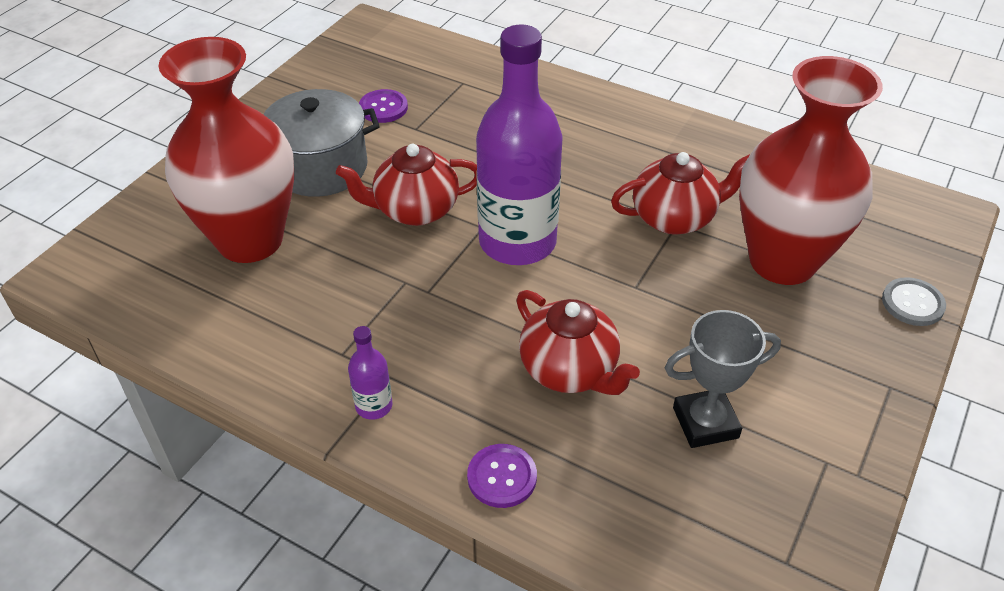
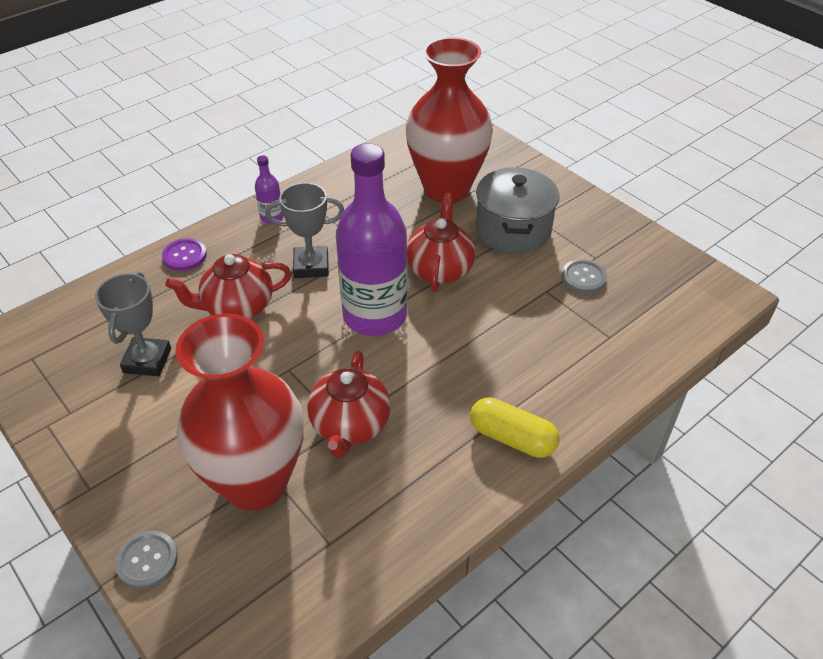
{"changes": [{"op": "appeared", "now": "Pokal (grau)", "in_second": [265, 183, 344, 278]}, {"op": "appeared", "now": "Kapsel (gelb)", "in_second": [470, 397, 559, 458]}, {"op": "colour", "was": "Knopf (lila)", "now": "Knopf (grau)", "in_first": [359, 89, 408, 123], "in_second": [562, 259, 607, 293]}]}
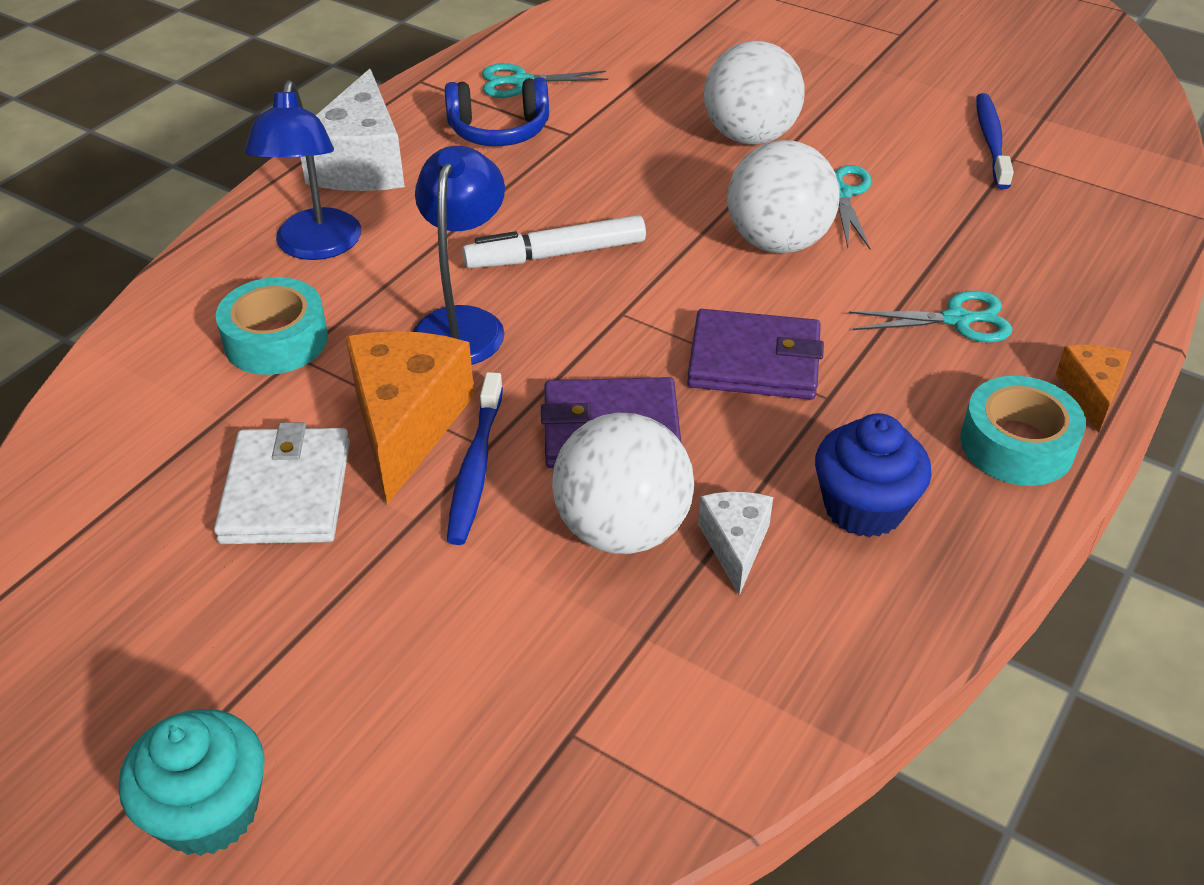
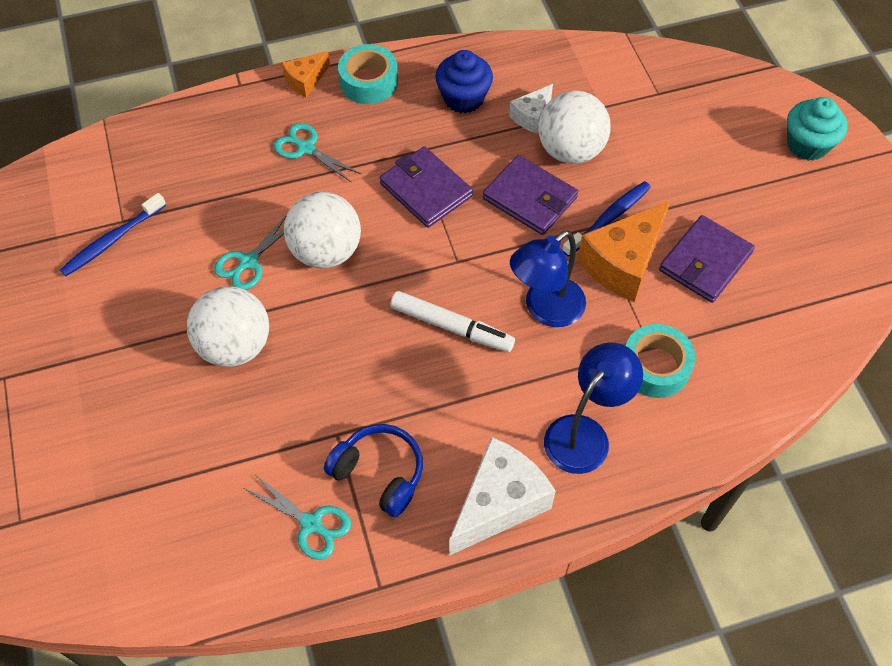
{"changes": [{"op": "colour", "was": "Geldbörse (weiß)", "now": "Geldbörse (lila)", "in_first": [214, 422, 350, 544], "in_second": [659, 215, 755, 303]}]}
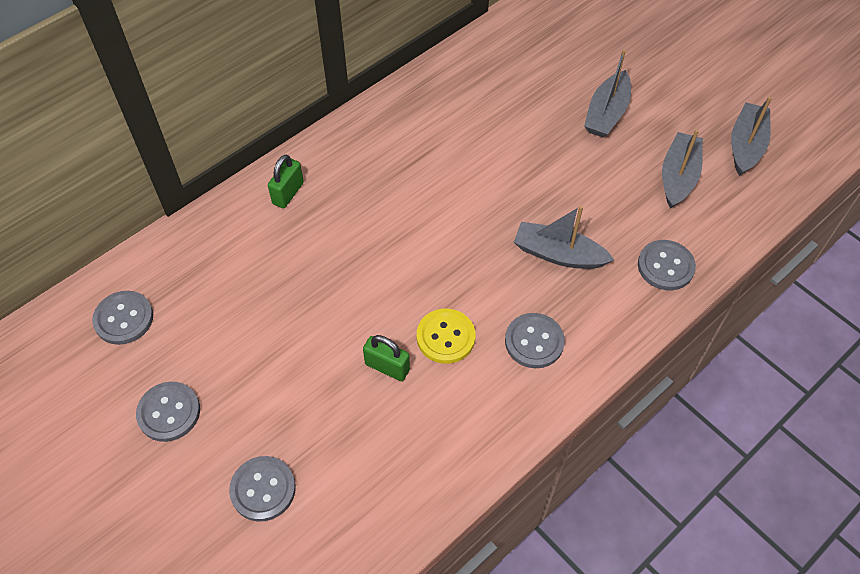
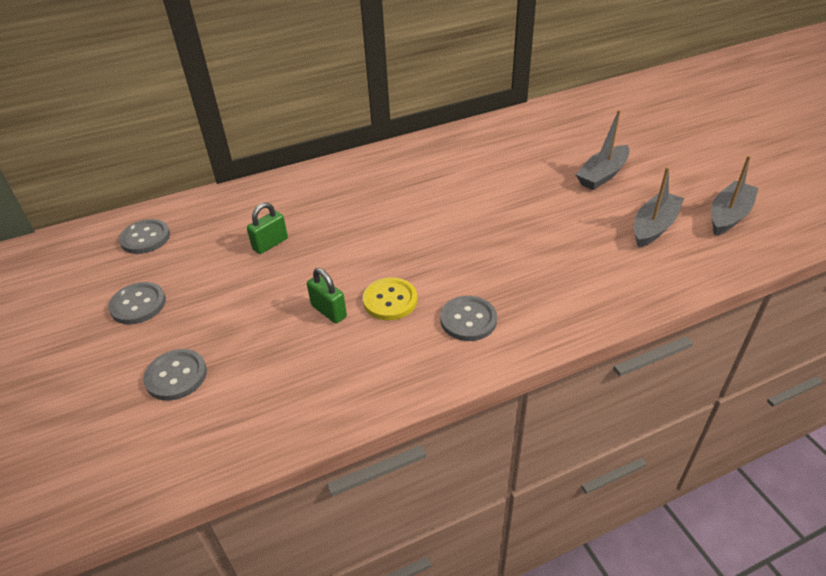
{"changes": [{"op": "relocated", "was": "Vorhängeschloss (grün)", "in_first": [268, 155, 304, 208], "in_second": [247, 202, 288, 254]}, {"op": "missing", "was": "Boot (grau)", "in_first": [514, 205, 614, 269]}, {"op": "missing", "was": "Knopf (grau)", "in_first": [638, 240, 696, 290]}]}
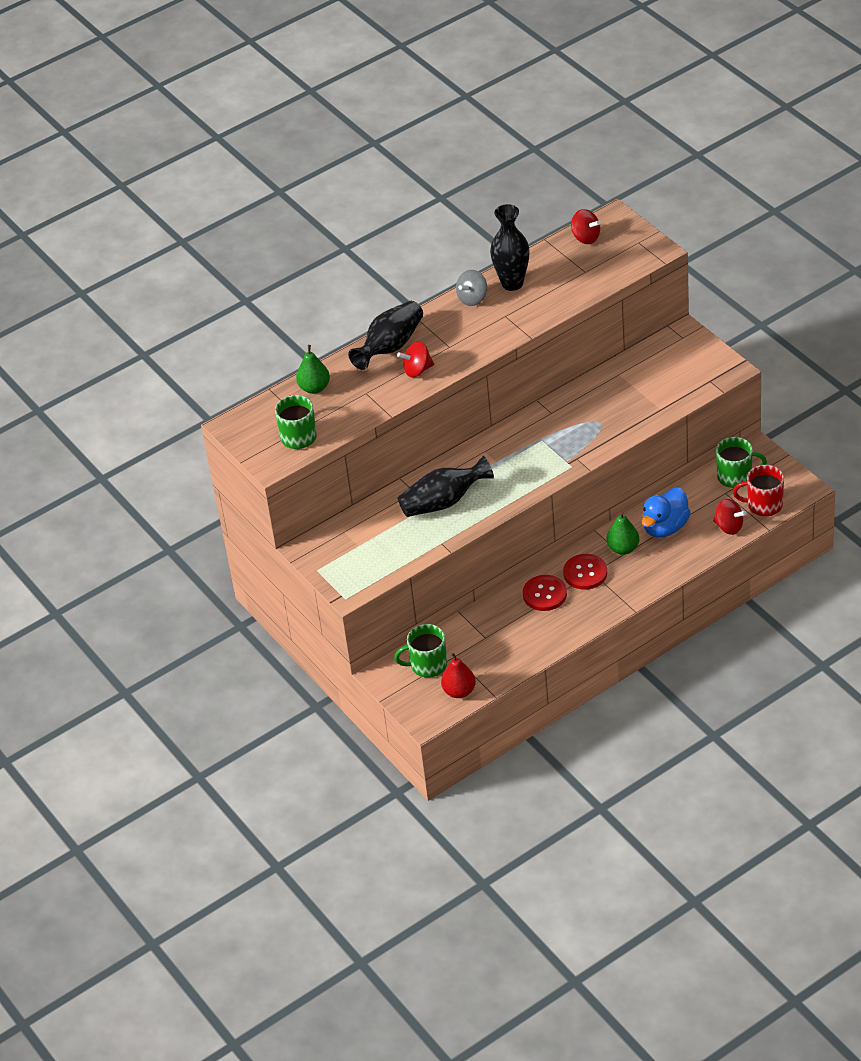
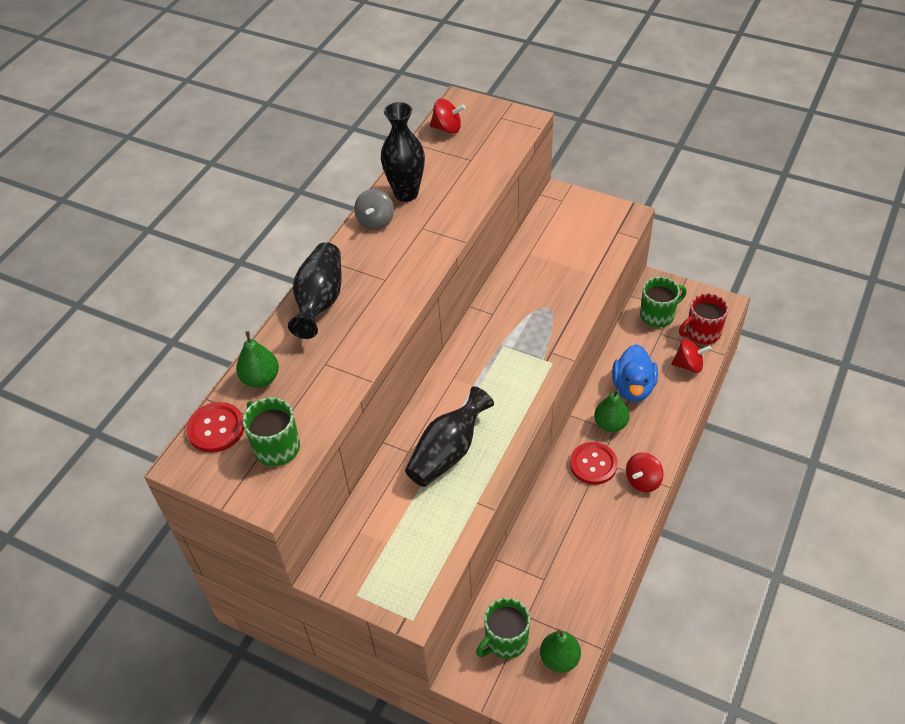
{"changes": [{"op": "relocated", "was": "Knopf (rot)", "in_first": [523, 575, 567, 611], "in_second": [186, 402, 244, 453]}, {"op": "colour", "was": "Birne (rot)", "now": "Birne (grün)", "in_first": [441, 652, 476, 698], "in_second": [540, 629, 581, 673]}, {"op": "relocated", "was": "Kreisel (rot)", "in_first": [397, 341, 434, 377], "in_second": [626, 453, 663, 492]}]}
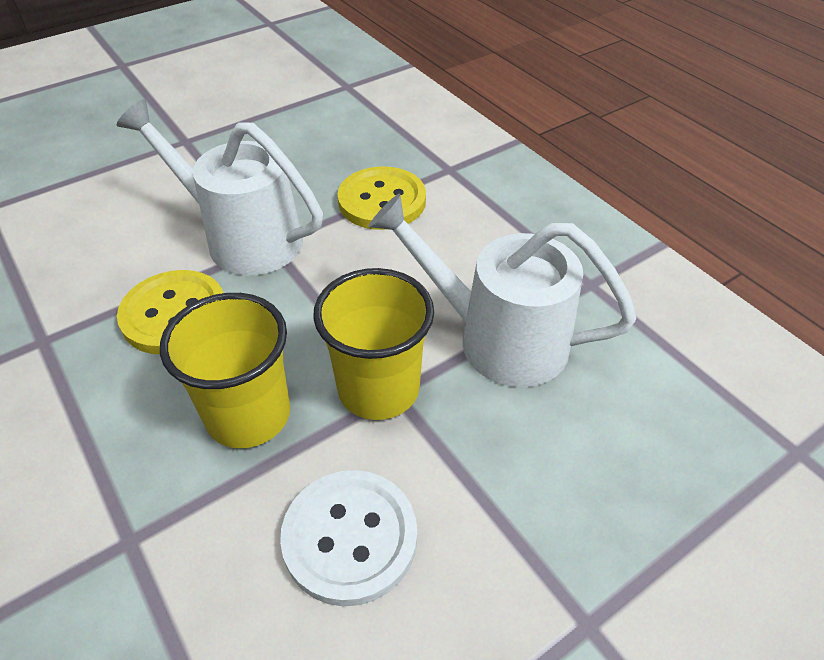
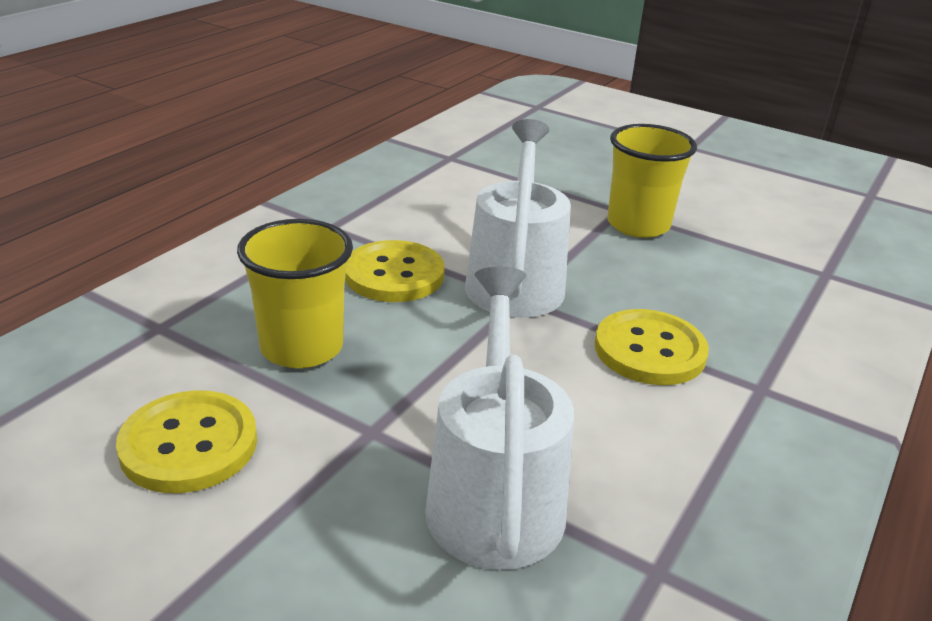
{"changes": [{"op": "colour", "was": "Knopf (weiß)", "now": "Knopf (gelb)", "in_first": [280, 470, 417, 606], "in_second": [116, 390, 257, 493]}, {"op": "relocated", "was": "Becher (gelb)", "in_first": [313, 268, 434, 420], "in_second": [607, 124, 697, 238]}]}
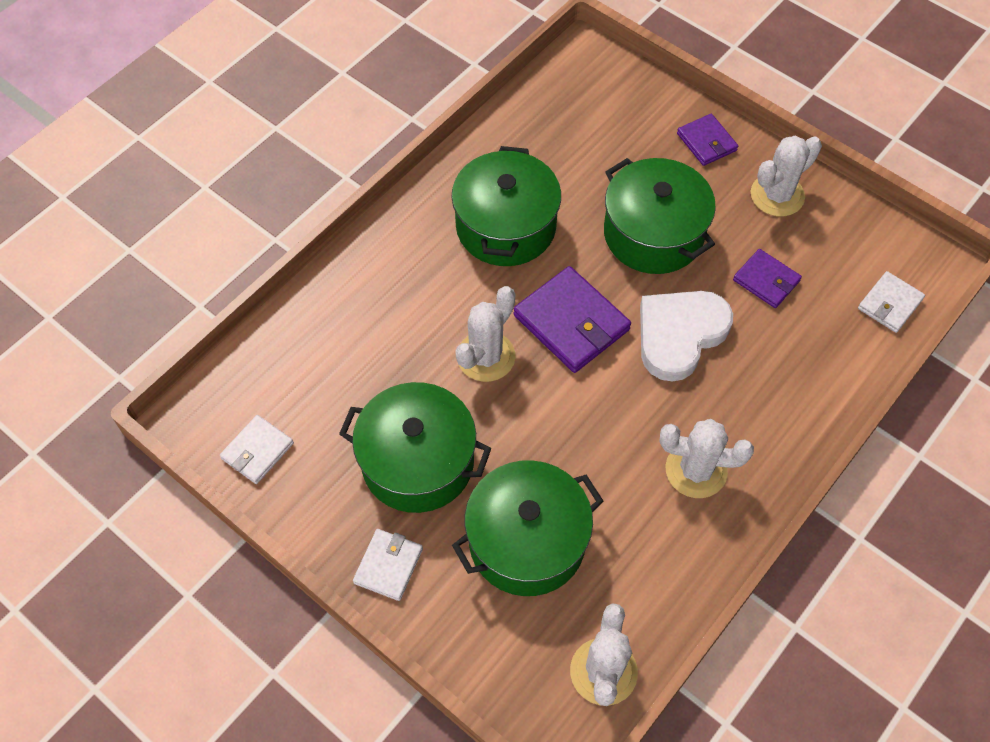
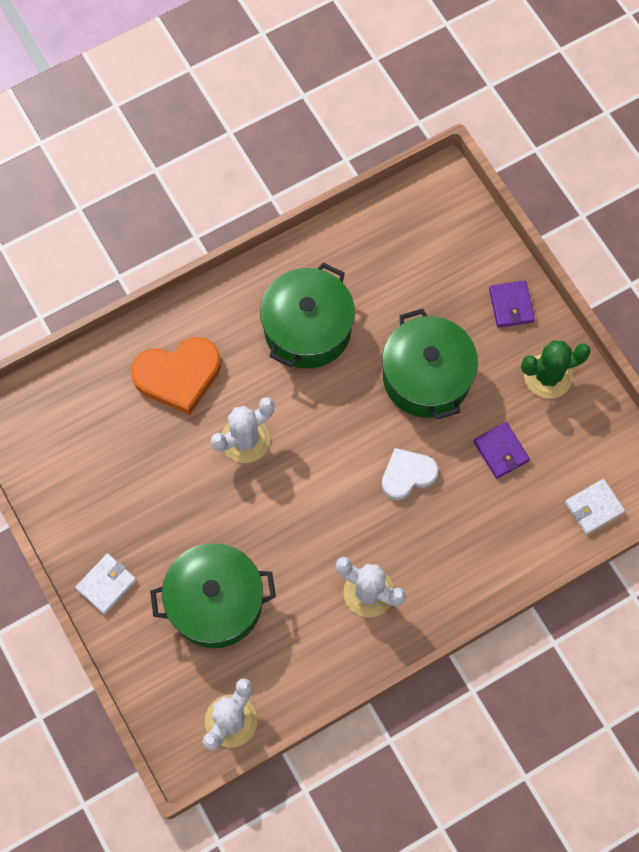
{"changes": [{"op": "appeared", "now": "Herz (orange)", "in_second": [131, 337, 221, 415]}, {"op": "size", "was": "Herz (weiß)", "in_first": [640, 291, 733, 382], "in_second": [382, 448, 438, 500], "ratio": 0.65}, {"op": "colour", "was": "Kaktus (weiß)", "now": "Kaktus (grün)", "in_first": [751, 136, 822, 216], "in_second": [521, 340, 591, 399]}, {"op": "missing", "was": "Geldbörse (weiß)", "in_first": [220, 415, 294, 484]}, {"op": "missing", "was": "Kochtopf (grün)", "in_first": [339, 382, 492, 513]}, {"op": "missing", "was": "Geldbörse (lila)", "in_first": [514, 266, 631, 373]}]}
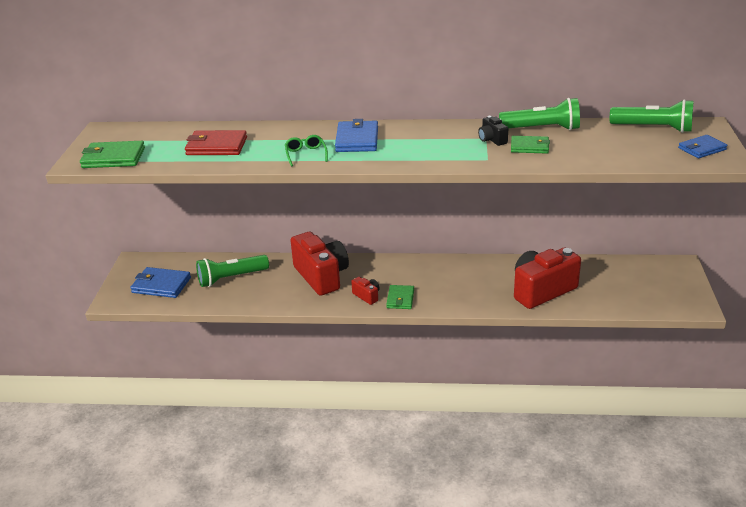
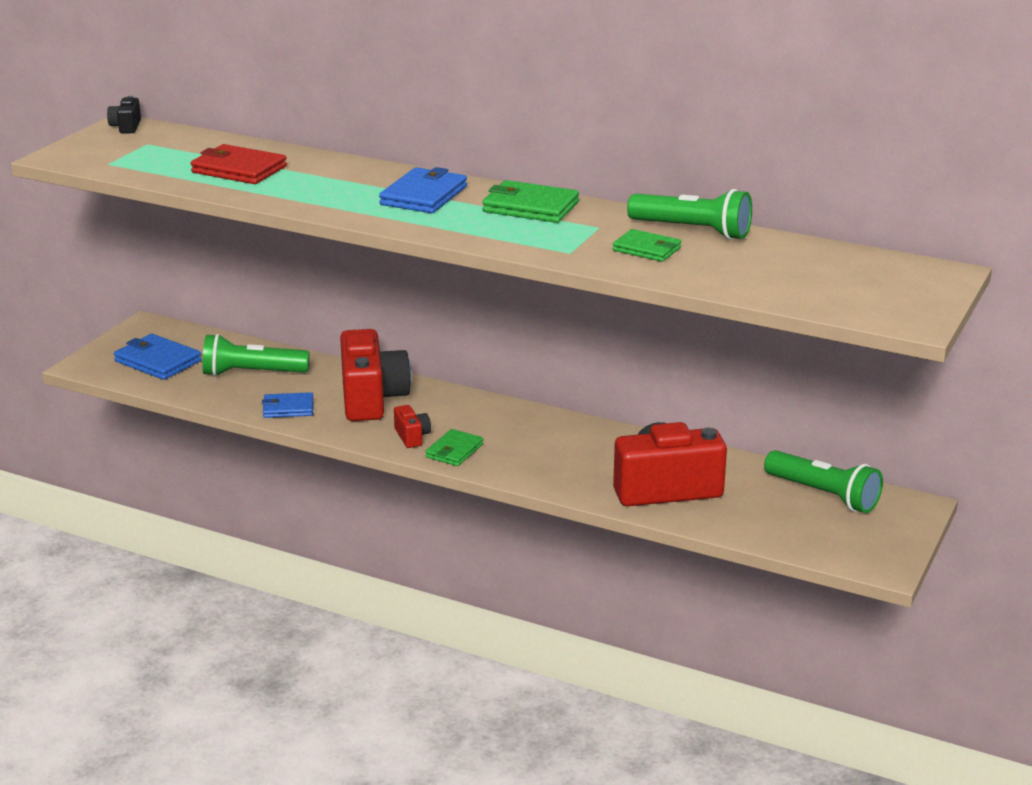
{"changes": [{"op": "relocated", "was": "Kamera (schwarz)", "in_first": [478, 116, 508, 146], "in_second": [107, 96, 141, 134]}, {"op": "relocated", "was": "Geldbörse (blau)", "in_first": [678, 135, 727, 158], "in_second": [262, 392, 314, 418]}, {"op": "relocated", "was": "Geldbörse (grün)", "in_first": [80, 141, 145, 168], "in_second": [482, 180, 579, 223]}, {"op": "relocated", "was": "Taschenlampe (grün)", "in_first": [610, 99, 694, 133], "in_second": [764, 450, 883, 513]}, {"op": "missing", "was": "Brille (grün)", "in_first": [285, 135, 328, 167]}]}
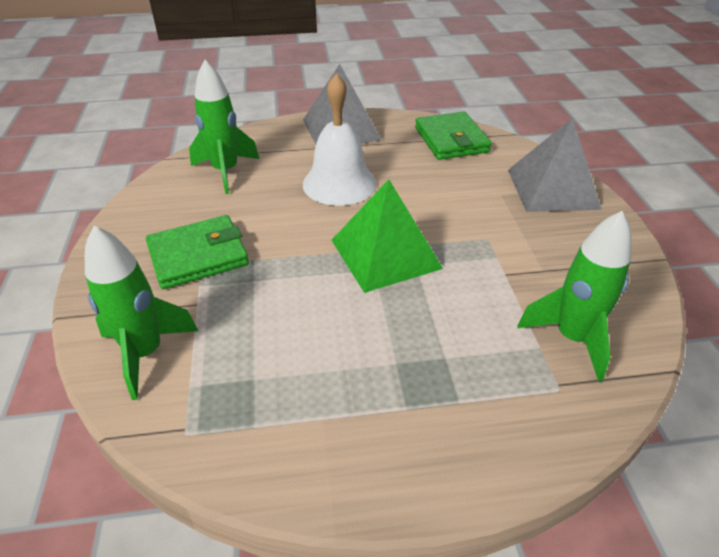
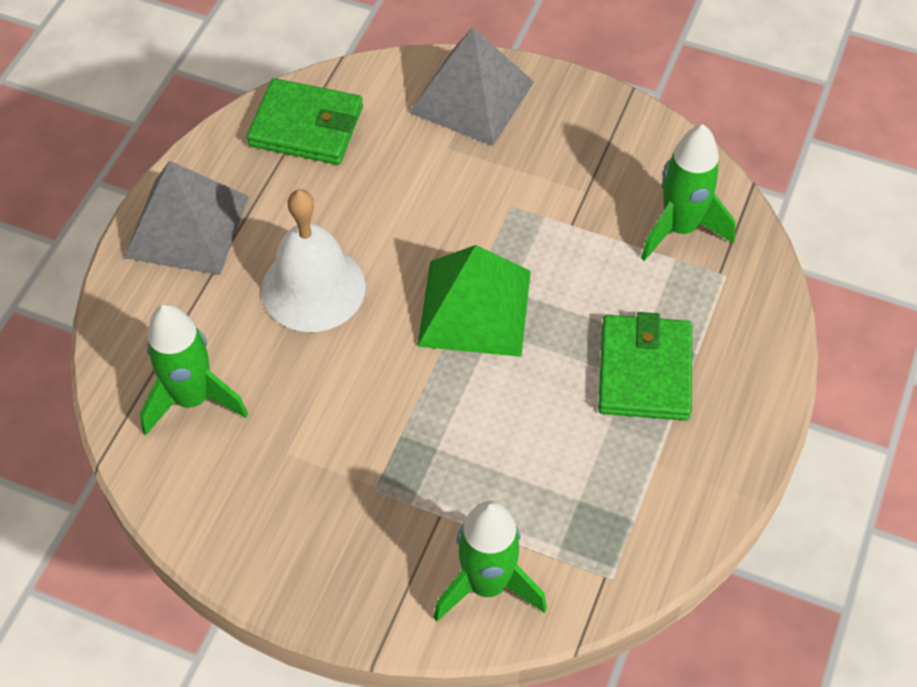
{"changes": [{"op": "relocated", "was": "Geldbörse (grün)", "in_first": [146, 215, 249, 289], "in_second": [598, 312, 692, 421]}]}
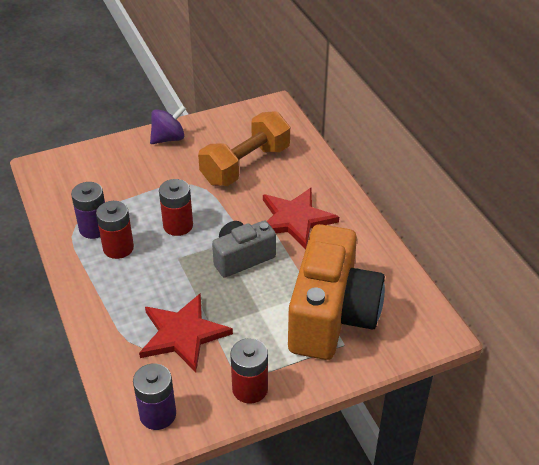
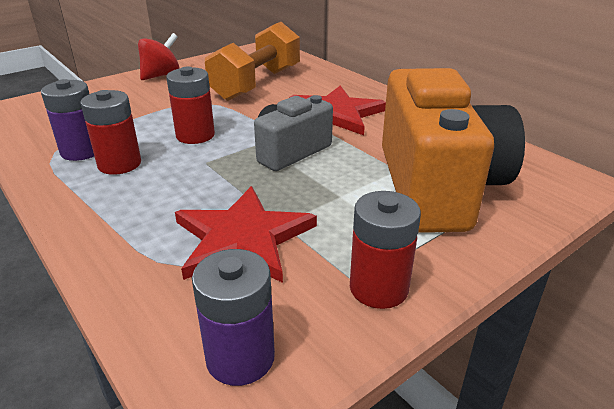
{"changes": [{"op": "colour", "was": "Kreisel (lila)", "now": "Kreisel (rot)", "in_first": [150, 105, 186, 144], "in_second": [138, 33, 180, 80]}]}
